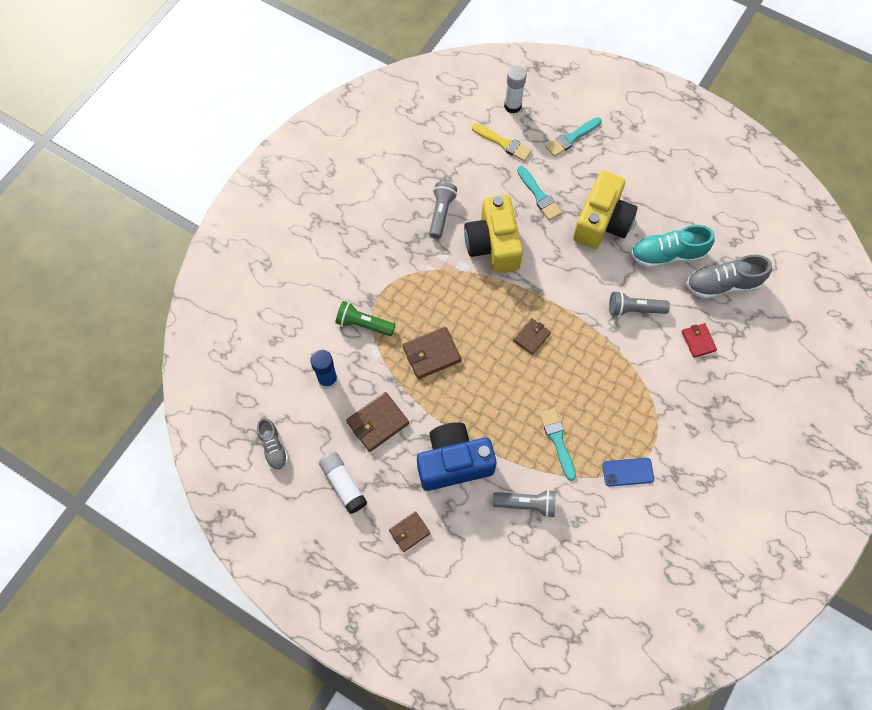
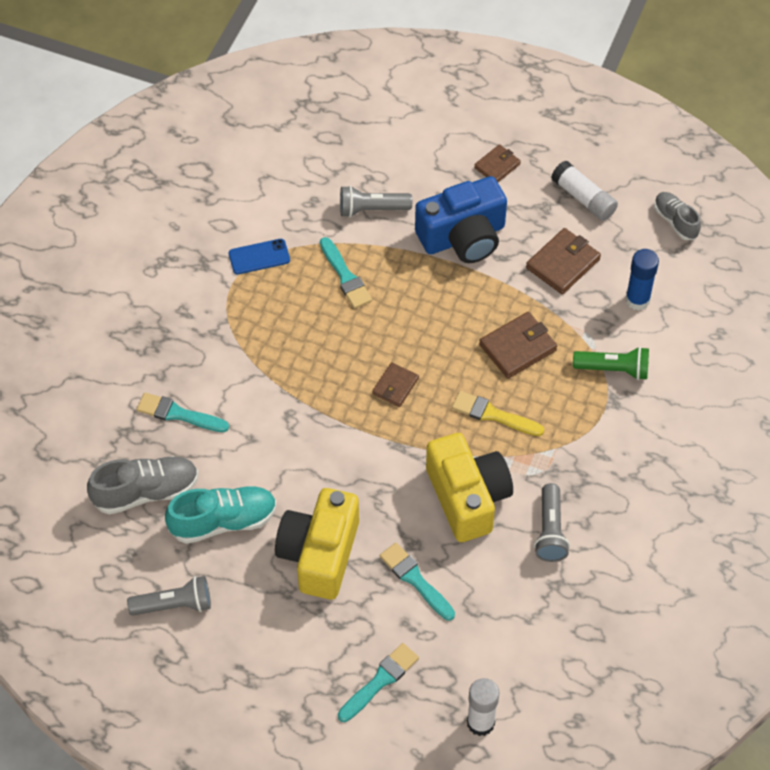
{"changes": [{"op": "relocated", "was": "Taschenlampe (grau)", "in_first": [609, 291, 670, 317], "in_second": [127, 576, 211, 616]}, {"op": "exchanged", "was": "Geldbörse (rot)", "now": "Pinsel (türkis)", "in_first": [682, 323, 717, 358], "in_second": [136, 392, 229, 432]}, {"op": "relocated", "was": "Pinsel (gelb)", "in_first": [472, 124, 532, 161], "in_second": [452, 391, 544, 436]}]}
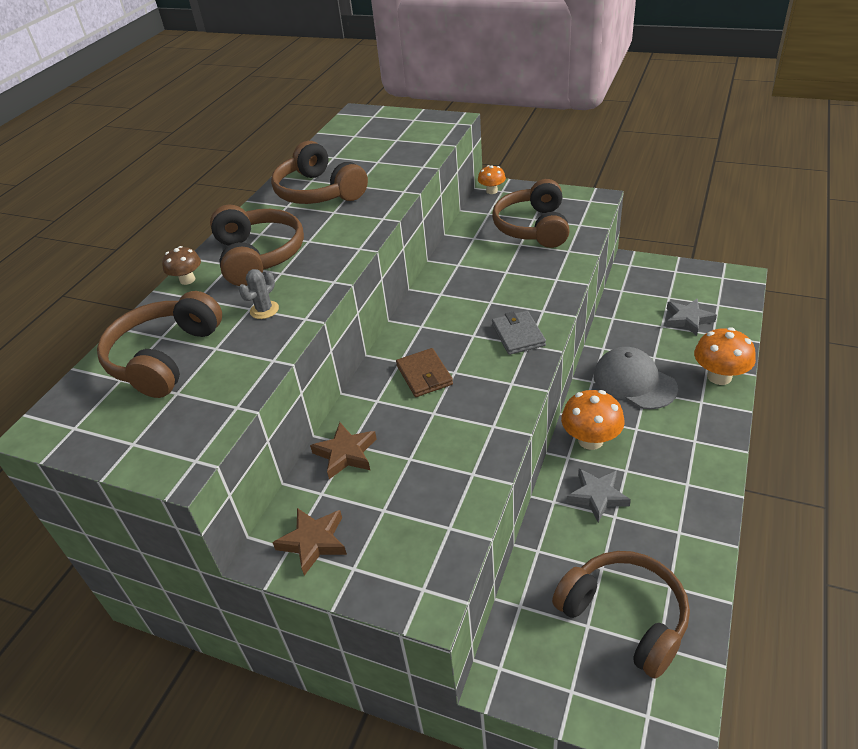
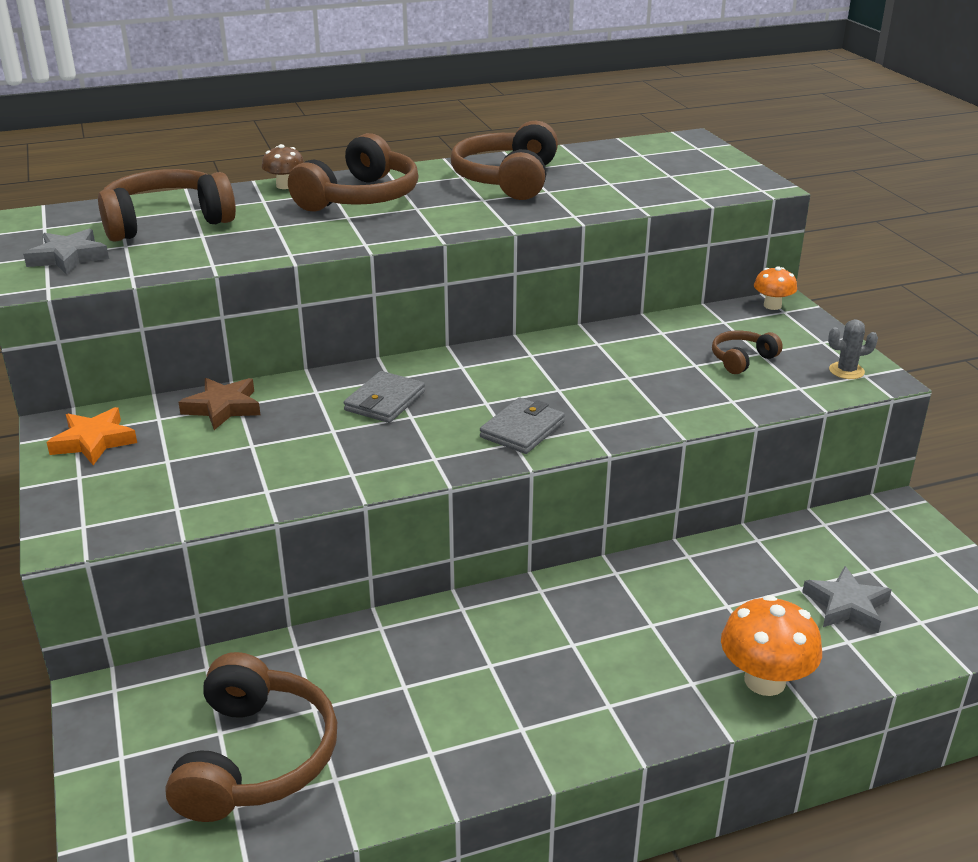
{"changes": [{"op": "relocated", "was": "Stern (grau)", "in_first": [566, 469, 631, 523], "in_second": [23, 229, 109, 275]}, {"op": "colour", "was": "Stern (braun)", "now": "Stern (orange)", "in_first": [272, 508, 347, 576], "in_second": [46, 407, 137, 465]}, {"op": "colour", "was": "Geldbörse (braun)", "now": "Geldbörse (grau)", "in_first": [396, 348, 453, 397], "in_second": [344, 371, 425, 423]}, {"op": "size", "was": "Kopfhörer (braun)", "in_first": [492, 179, 570, 248], "in_second": [712, 331, 783, 374], "ratio": 0.51}, {"op": "relocated", "was": "Kaktus (grau)", "in_first": [239, 269, 279, 319], "in_second": [828, 319, 878, 379]}, {"op": "missing", "was": "Pilz (orange)", "in_first": [561, 390, 625, 450]}, {"op": "missing", "was": "Kappe (grau)", "in_first": [594, 347, 678, 409]}]}
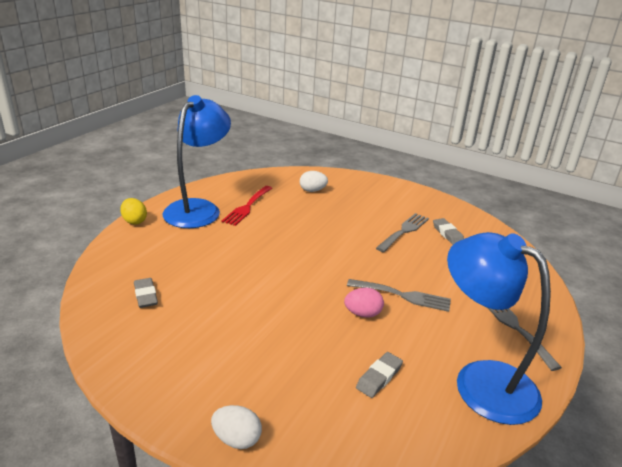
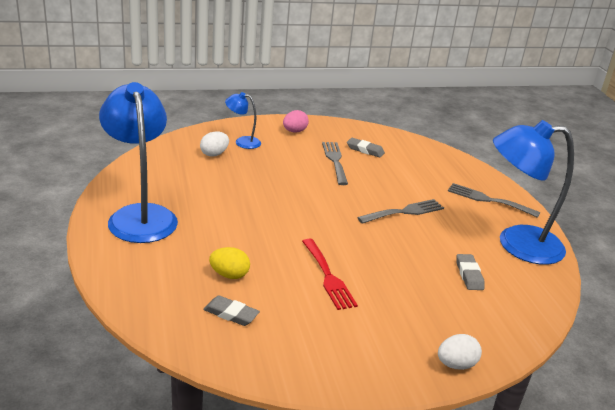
{"changes": [{"op": "relocated", "was": "Ei (gelb)", "in_first": [120, 198, 147, 225], "in_second": [209, 247, 250, 279]}, {"op": "appeared", "now": "Lampe (blau)", "in_second": [225, 92, 261, 149]}, {"op": "relocated", "was": "Ei (rosa)", "in_first": [344, 288, 384, 318], "in_second": [283, 110, 309, 132]}, {"op": "relocated", "was": "Gabel (rot)", "in_first": [222, 186, 272, 226], "in_second": [302, 239, 358, 310]}]}
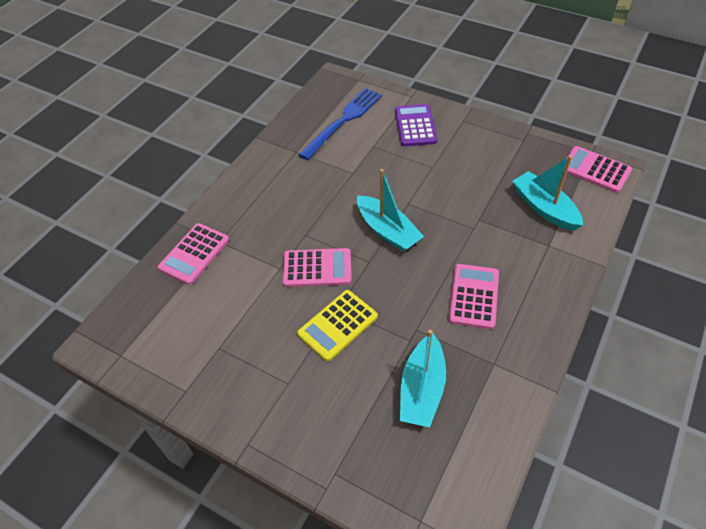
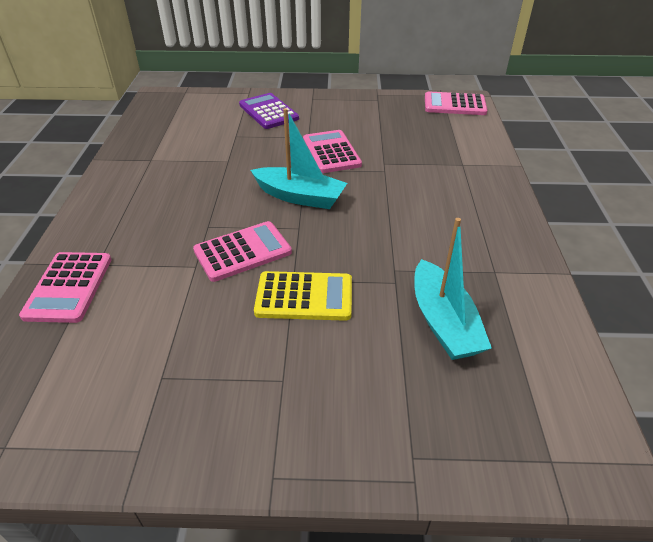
{"changes": [{"op": "spun", "was": "Taschenrechner (gelb)", "in_first": [297, 290, 378, 361], "in_second": [254, 271, 352, 321], "clockwise": -105}, {"op": "relocated", "was": "Taschenrechner (rosa)", "in_first": [449, 264, 499, 329], "in_second": [303, 130, 362, 173]}, {"op": "missing", "was": "Gabel (blau)", "in_first": [298, 88, 382, 160]}, {"op": "missing", "was": "Boot (türkis)", "in_first": [512, 156, 583, 231]}]}
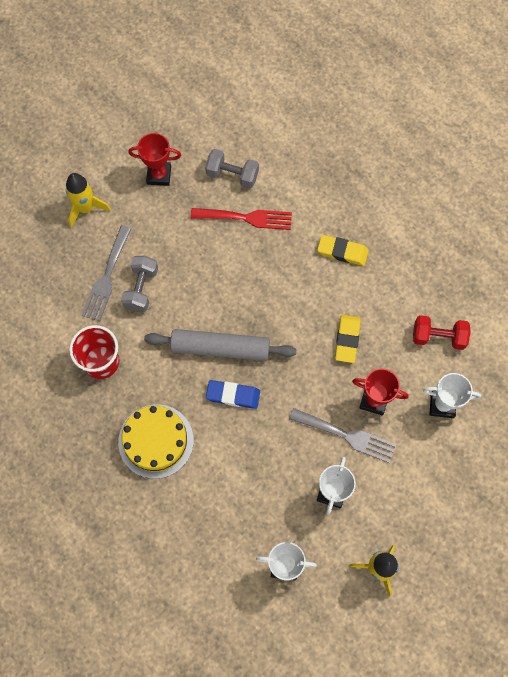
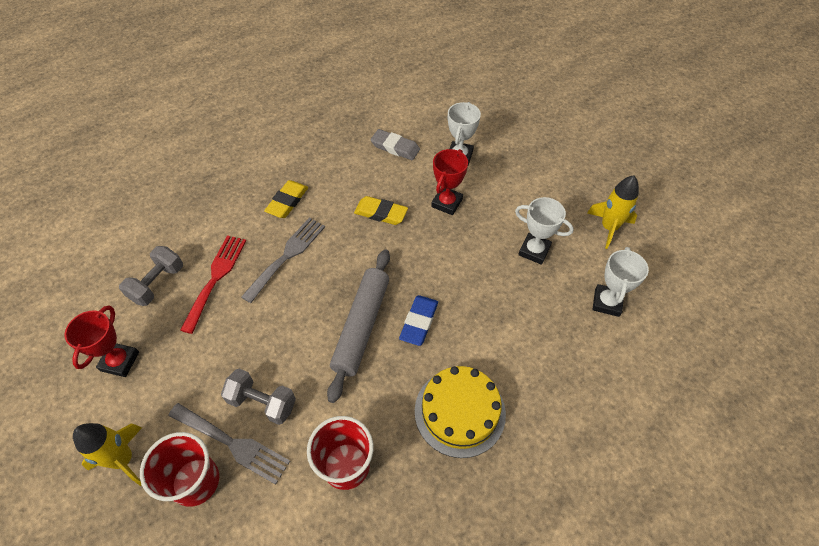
{"changes": [{"op": "appeared", "now": "Becher (rot)", "in_second": [140, 432, 219, 507]}, {"op": "relocated", "was": "Gabel (grau)", "in_first": [289, 408, 396, 463], "in_second": [241, 218, 325, 303]}, {"op": "exchanged", "was": "Hantel (rot)", "now": "Radiergummi (grau)", "in_first": [413, 315, 471, 350], "in_second": [370, 129, 420, 160]}]}
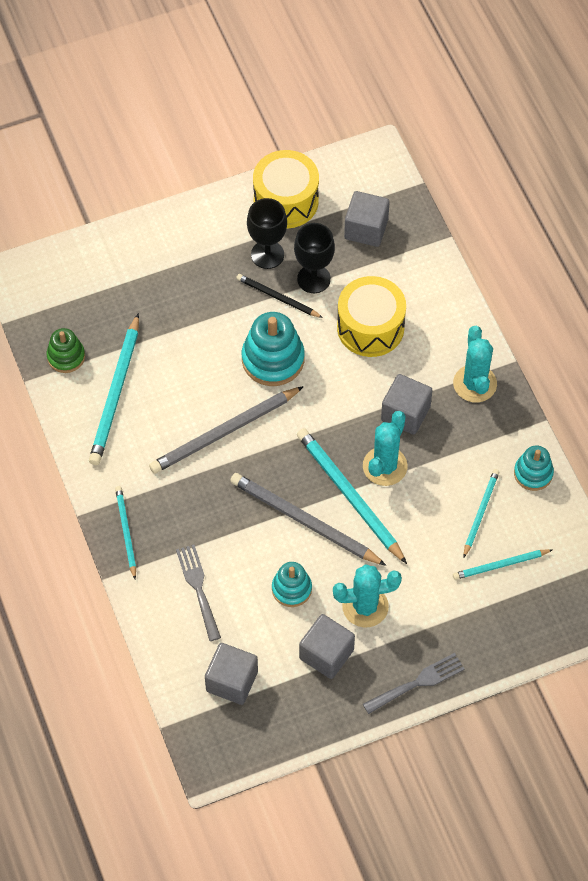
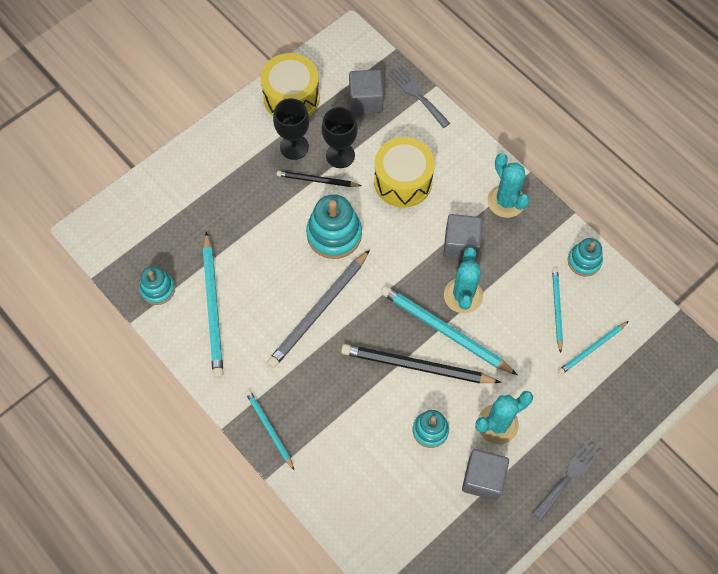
{"changes": [{"op": "colour", "was": "Stapelspielzeug (grün)", "now": "Stapelspielzeug (türkis)", "in_first": [46, 328, 85, 373], "in_second": [140, 266, 175, 305]}, {"op": "colour", "was": "Bleistift (grau)", "now": "Bleistift (schwarz)", "in_first": [230, 473, 386, 566], "in_second": [341, 344, 501, 383]}, {"op": "relocated", "was": "Gabel (grau)", "in_first": [176, 545, 221, 641], "in_second": [389, 66, 450, 128]}, {"op": "missing", "was": "Kubus (grau)", "in_first": [205, 643, 258, 705]}]}
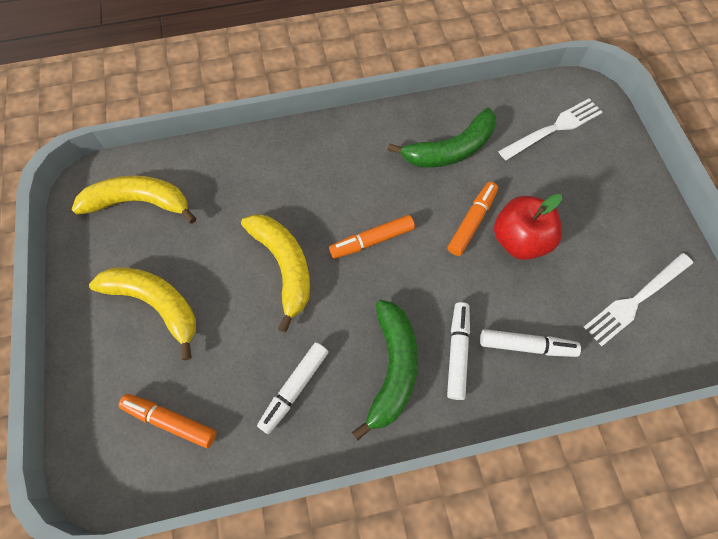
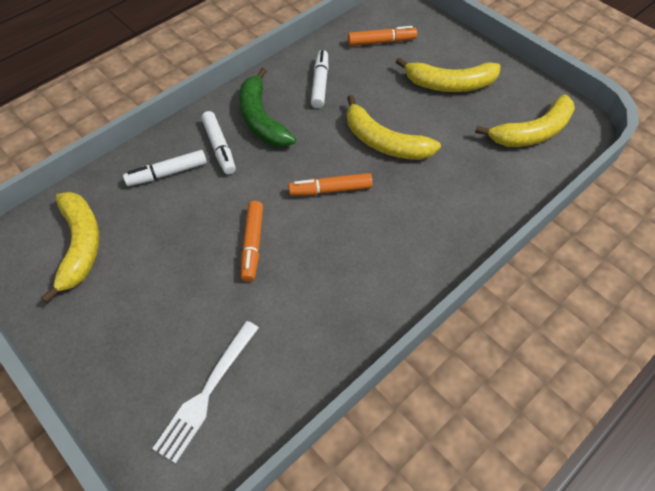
{"changes": [{"op": "exchanged", "was": "Gabel (weiß)", "now": "Banane (gelb)", "in_first": [584, 253, 693, 346], "in_second": [41, 192, 100, 303]}, {"op": "spun", "was": "Filzstift (orange)", "in_first": [329, 215, 415, 259], "in_second": [288, 173, 373, 196], "clockwise": -135}, {"op": "missing", "was": "Banane (grün)", "in_first": [387, 108, 496, 168]}, {"op": "missing", "was": "Apfel (rot)", "in_first": [494, 194, 562, 260]}]}
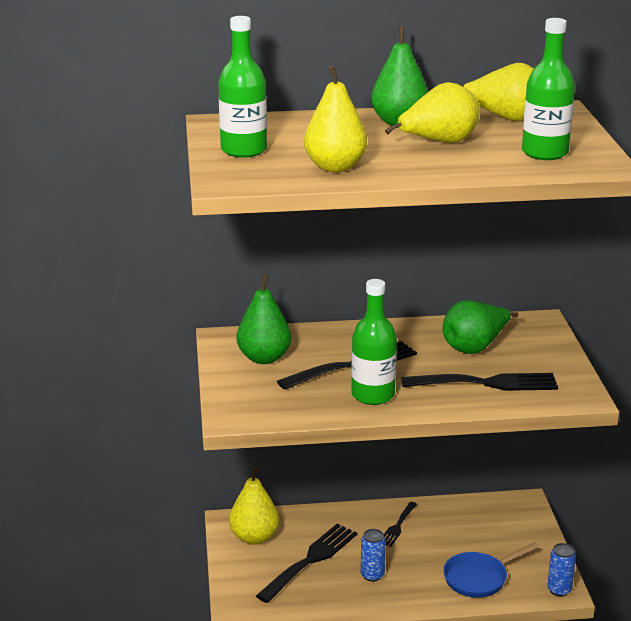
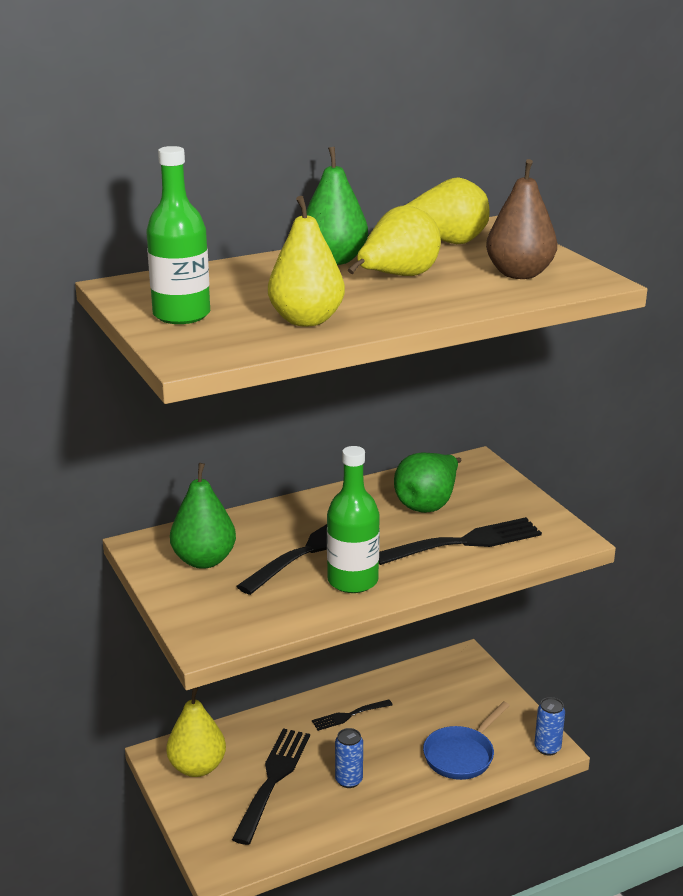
{"changes": [{"op": "spun", "was": "Gabel (schwarz)", "in_first": [384, 502, 417, 547], "in_second": [312, 700, 392, 731], "clockwise": 60}, {"op": "exchanged", "was": "Flasche (grün)", "now": "Birne (braun)", "in_first": [522, 18, 575, 160], "in_second": [486, 159, 557, 279]}]}
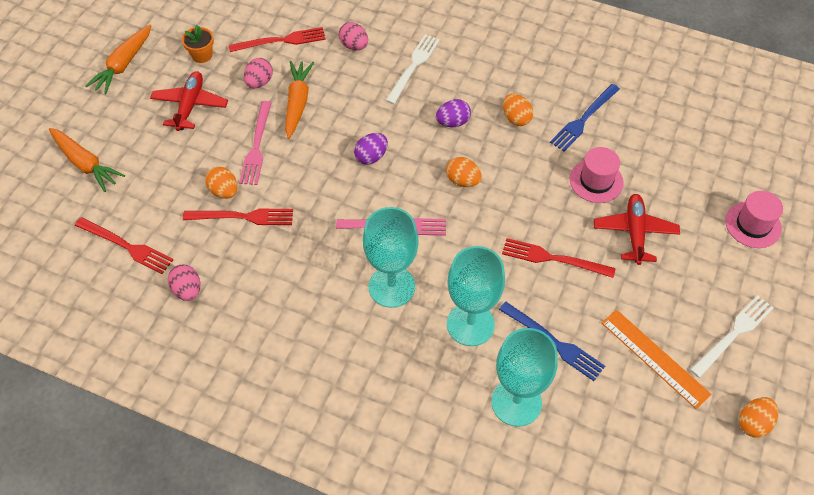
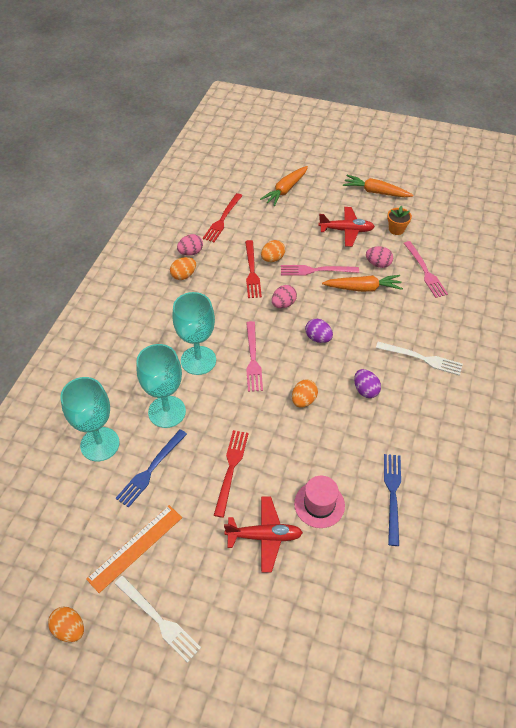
{"changes": [{"op": "relocated", "was": "Ei (orange)", "in_first": [503, 93, 533, 126], "in_second": [170, 257, 196, 280]}, {"op": "relocated", "was": "Ei (rosa)", "in_first": [339, 22, 368, 50], "in_second": [272, 285, 297, 308]}, {"op": "spun", "was": "Gabel (blau)", "in_first": [550, 84, 620, 151], "in_second": [384, 454, 401, 546], "clockwise": 60}, {"op": "colour", "was": "Gabel (rot)", "now": "Gabel (rosa)", "in_first": [229, 27, 326, 52], "in_second": [404, 241, 448, 298]}, {"op": "missing", "was": "Hut (rosa)", "in_first": [725, 191, 783, 248]}]}
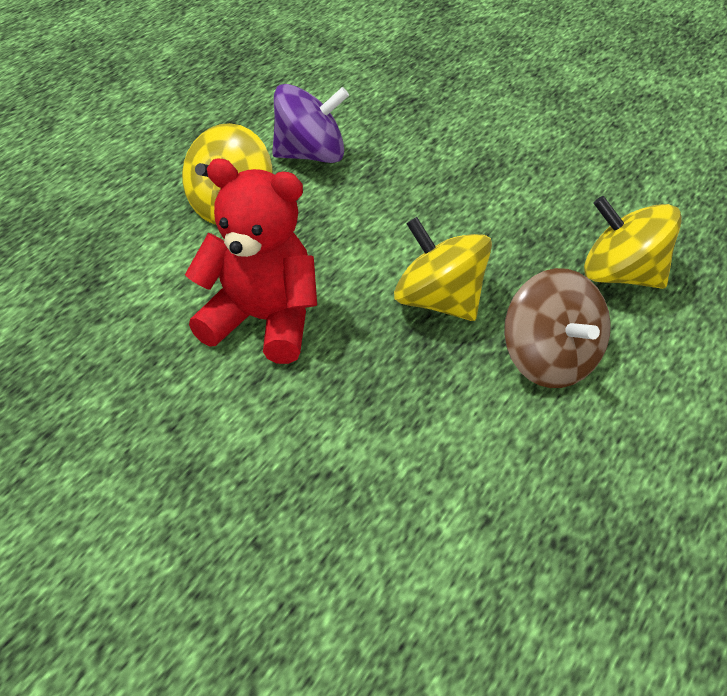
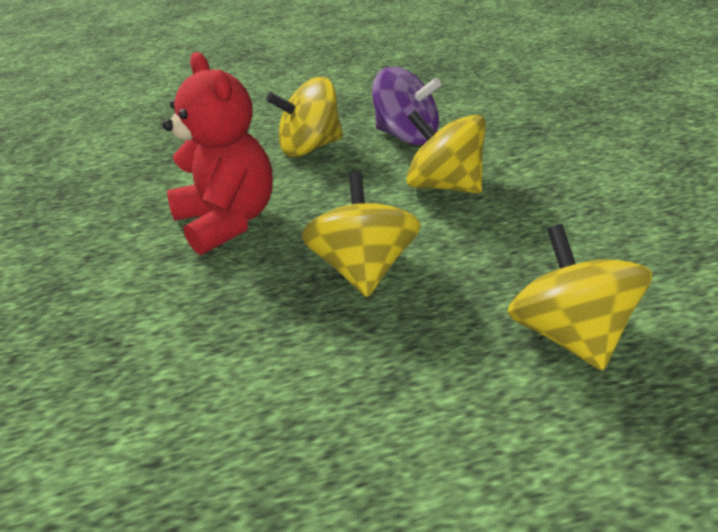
{"changes": [{"op": "appeared", "now": "Kreisel (gelb)", "in_second": [406, 110, 486, 193]}, {"op": "missing", "was": "Kreisel (braun)", "in_first": [504, 268, 611, 388]}]}
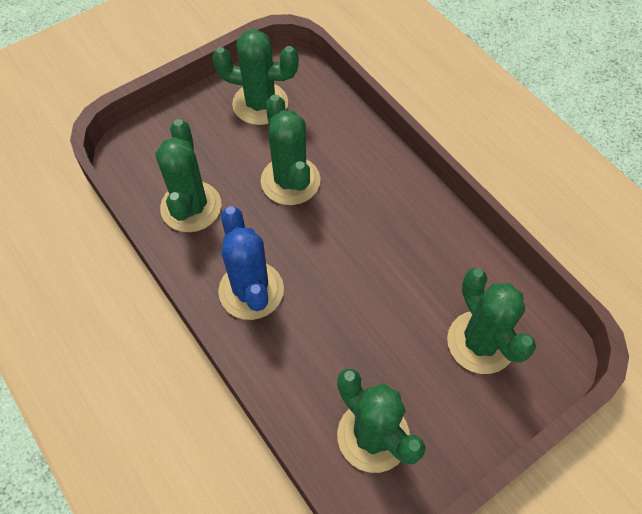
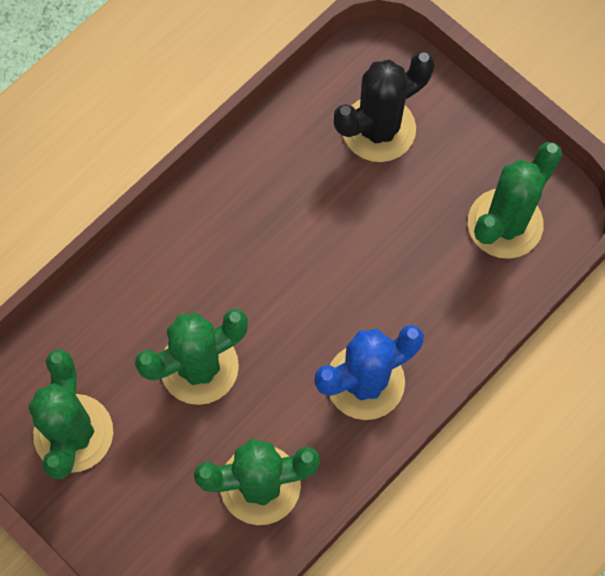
{"changes": [{"op": "colour", "was": "Kaktus (grün)", "now": "Kaktus (schwarz)", "in_first": [447, 268, 536, 374], "in_second": [334, 52, 434, 162]}]}
